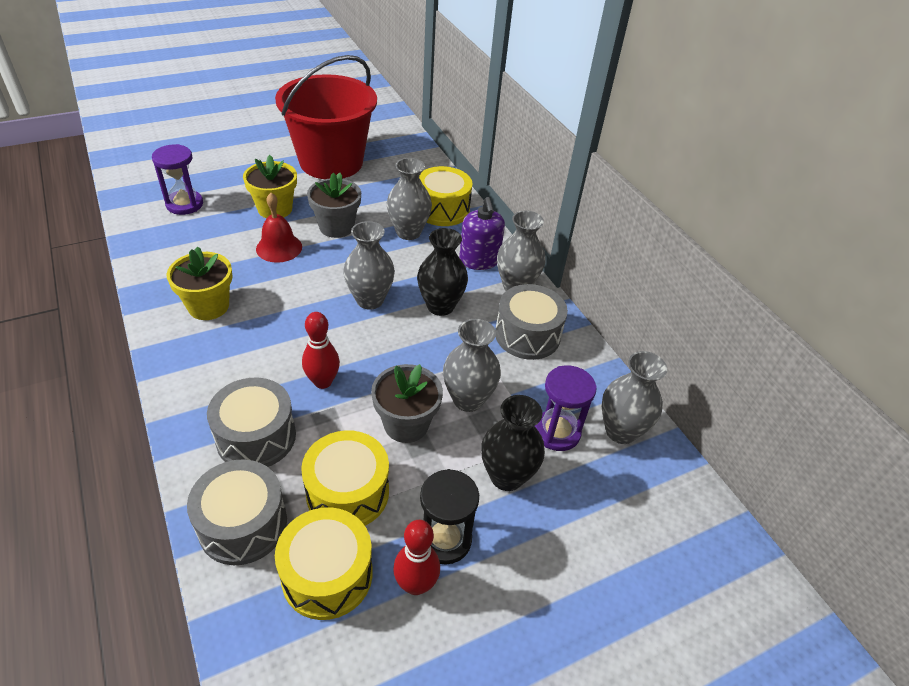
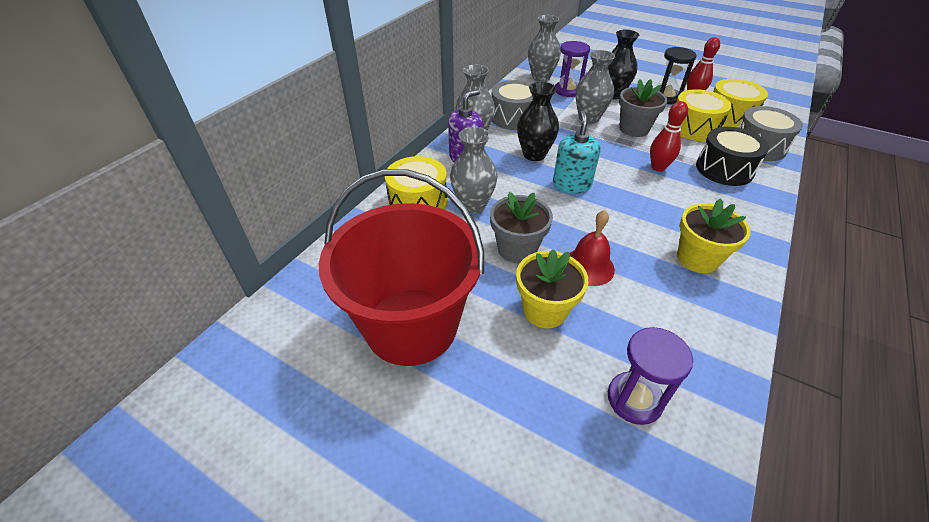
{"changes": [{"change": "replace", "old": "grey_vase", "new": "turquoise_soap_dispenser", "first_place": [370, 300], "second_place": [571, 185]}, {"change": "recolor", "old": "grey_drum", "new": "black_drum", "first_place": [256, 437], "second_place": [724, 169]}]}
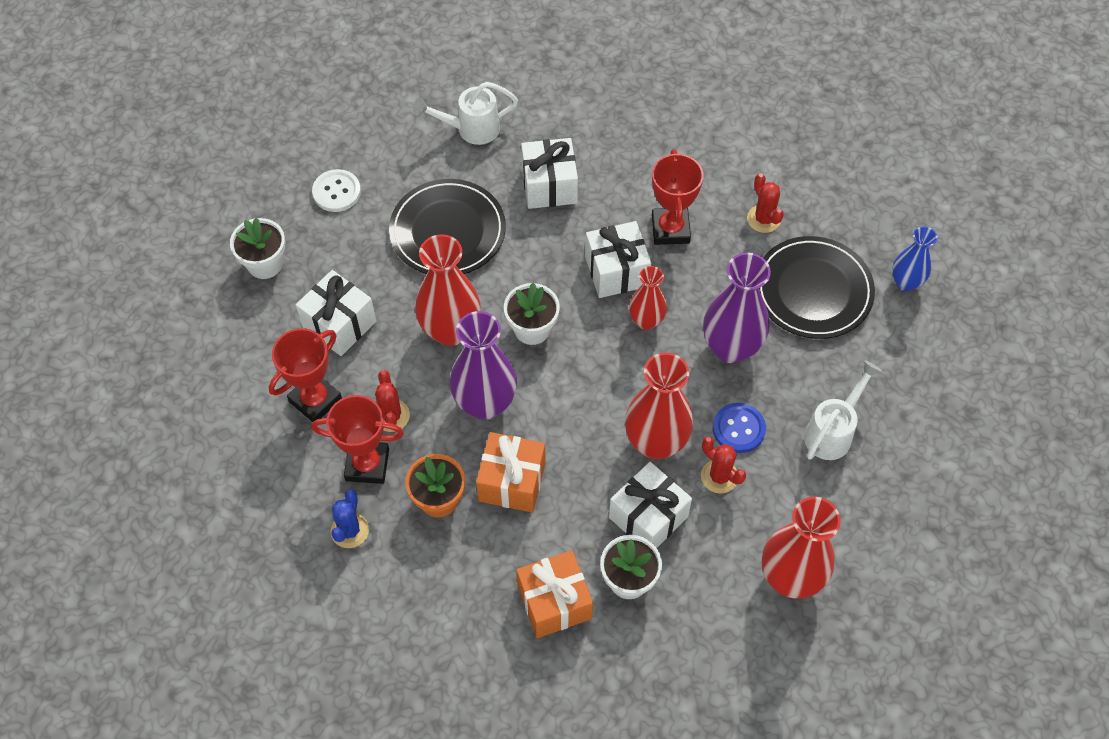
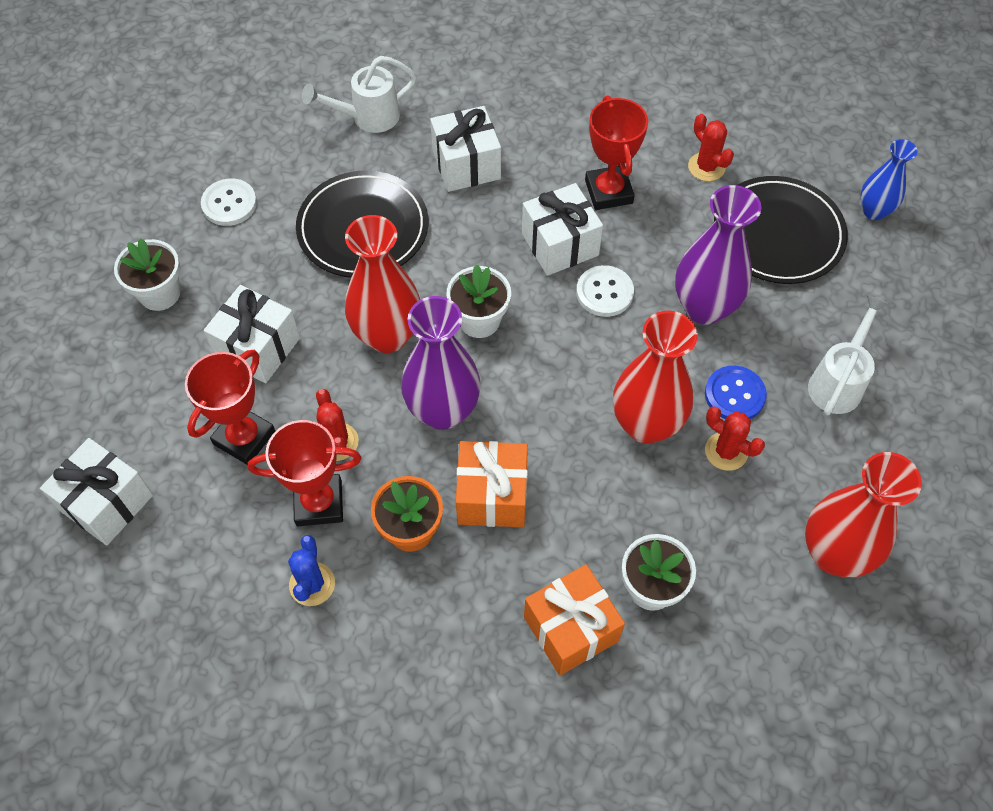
{"changes": [{"change": "move", "old": "white_gift", "first_place": [648, 517], "second_place": [106, 503]}, {"change": "replace", "old": "red_vase", "new": "white_button", "first_place": [646, 321], "second_place": [604, 292]}]}
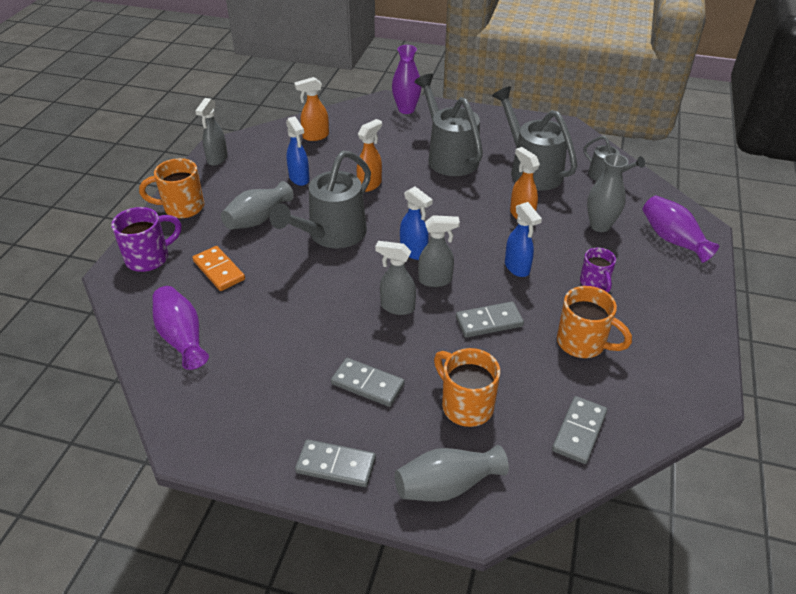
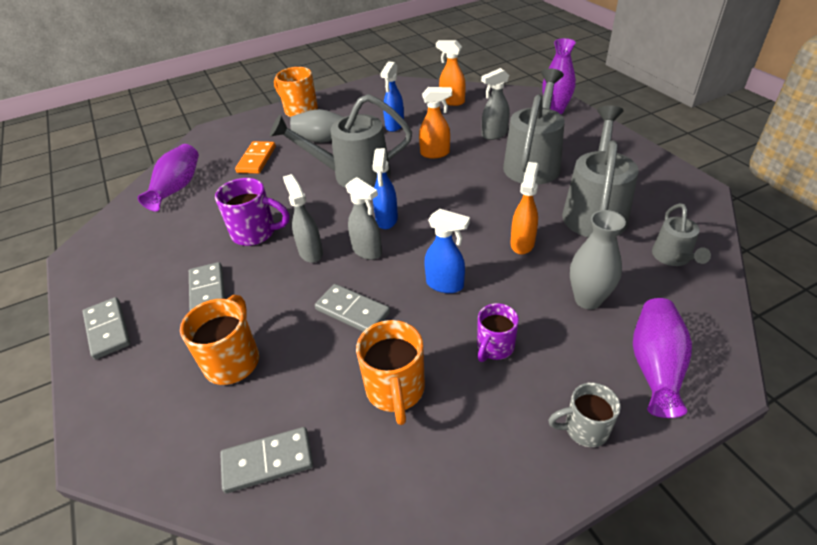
{"changes": [{"change": "move", "old": "purple_mug", "first_place": [149, 258], "second_place": [255, 233]}, {"change": "rotate", "old": "blue_spray_bottle", "first_place": [517, 268], "second_place": [445, 285], "degrees": -90}, {"change": "move", "old": "grey_spray_bottle", "first_place": [217, 159], "second_place": [494, 135]}, {"change": "insert", "new": "grey_mug", "second_place": [584, 429]}, {"change": "delete", "old": "grey_vase", "first_place": [447, 485]}]}
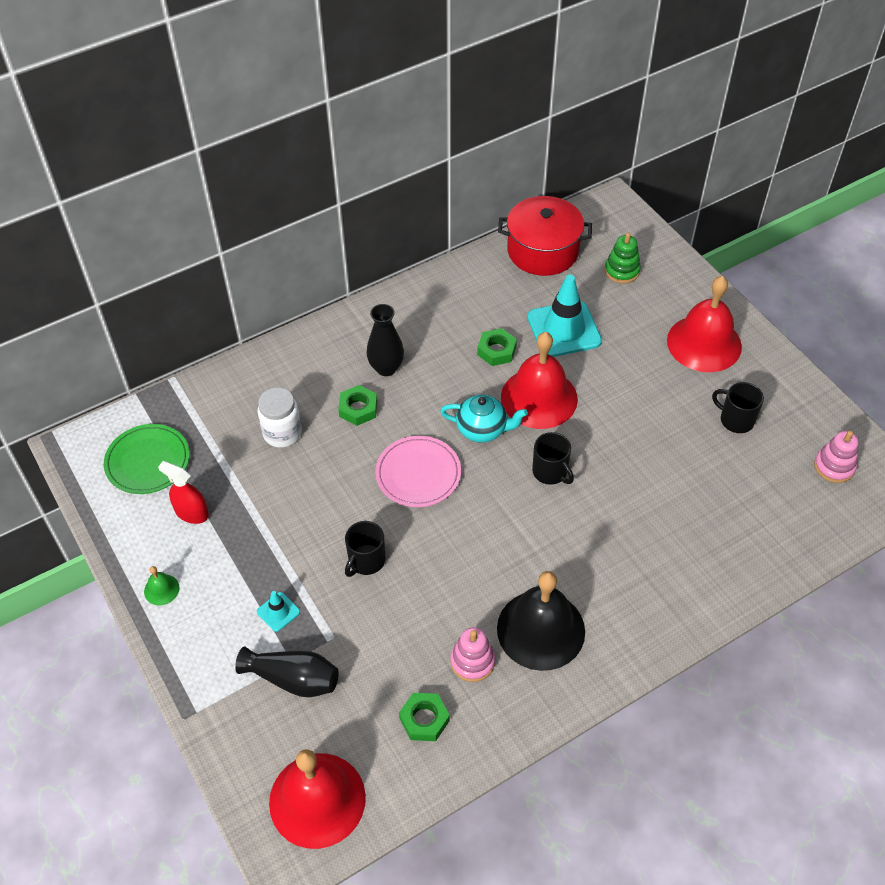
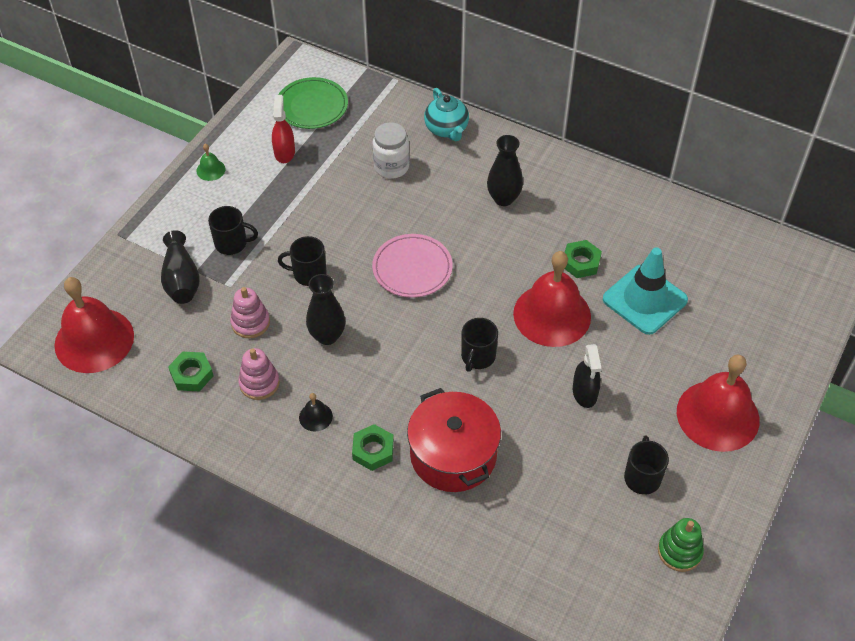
{"changes": [{"change": "replace", "old": "turquoise_traffic_cone", "new": "black_mug", "first_place": [278, 612], "second_place": [232, 243]}, {"change": "move", "old": "pink_stacking_toy", "first_place": [834, 466], "second_place": [250, 323]}, {"change": "resize", "old": "black_bell", "first_place": [541, 629], "second_place": [315, 416], "factor": 0.41}, {"change": "insert", "new": "black_vase", "second_place": [327, 336]}, {"change": "move", "old": "green_nut", "first_place": [358, 409], "second_place": [373, 450]}, {"change": "move", "old": "red_pot", "first_place": [543, 251], "second_place": [453, 455]}, {"change": "move", "old": "turquoise_teapot", "first_place": [482, 429], "second_place": [446, 129]}, {"change": "insert", "new": "black_spray_bottle", "second_place": [584, 393]}, {"change": "move", "old": "green_stacking_toy", "first_place": [622, 271], "second_place": [679, 551]}]}
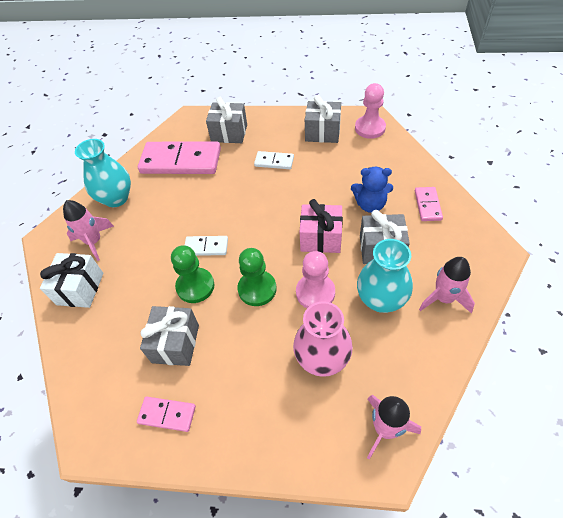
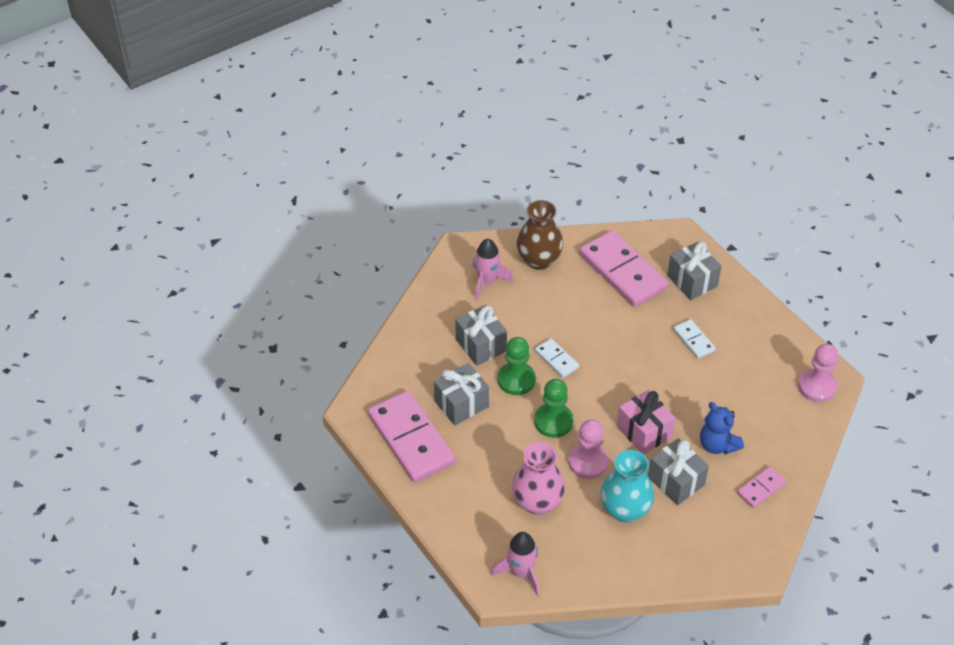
{"changes": [{"change": "resize", "old": "pink_domino", "first_place": [167, 415], "second_place": [411, 439], "factor": 2.1}, {"change": "move", "old": "grey_gift", "first_place": [322, 132], "second_place": [481, 345]}, {"change": "recolor", "old": "turquoise_vase", "new": "brown_vase", "first_place": [116, 198], "second_place": [539, 260]}, {"change": "delete", "old": "white_gift", "first_place": [80, 289]}, {"change": "delete", "old": "pink_rocket", "first_place": [443, 298]}]}
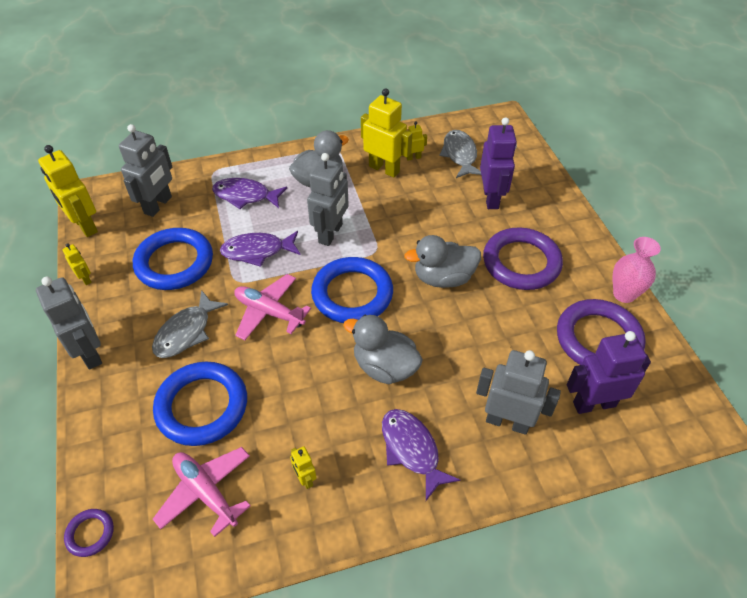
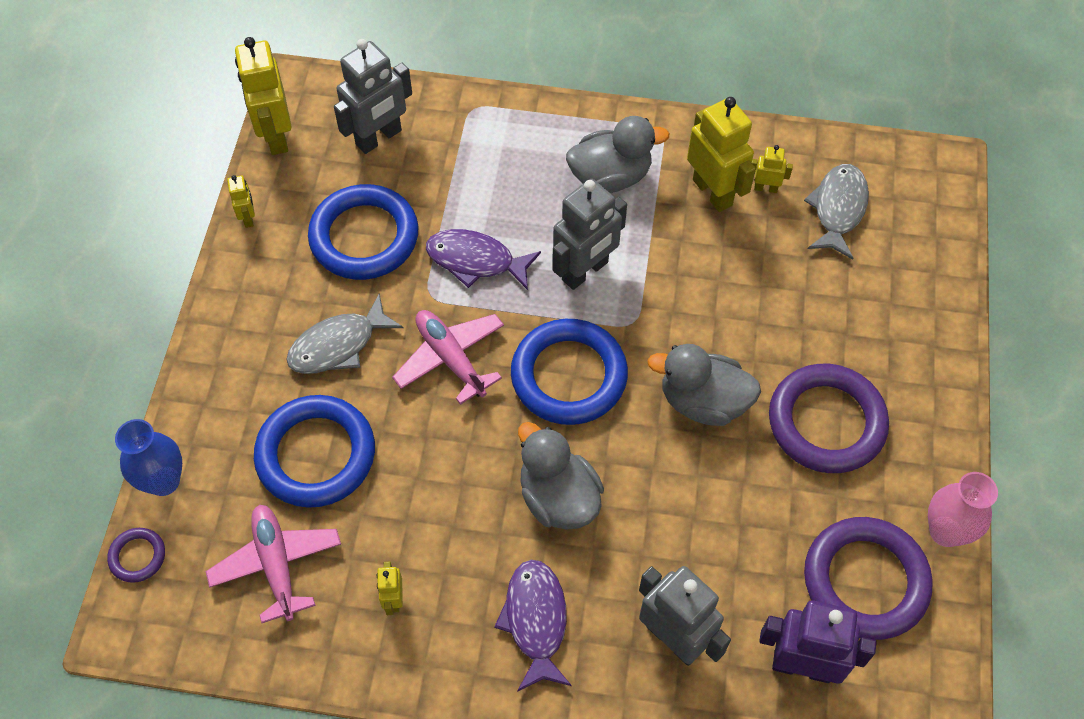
{"changes": [{"change": "insert", "new": "blue_vase", "second_place": [163, 481]}, {"change": "delete", "old": "grey_robot", "first_place": [90, 353]}, {"change": "delete", "old": "purple_fish", "first_place": [245, 196]}, {"change": "delete", "old": "purple_robot", "first_place": [491, 198]}]}
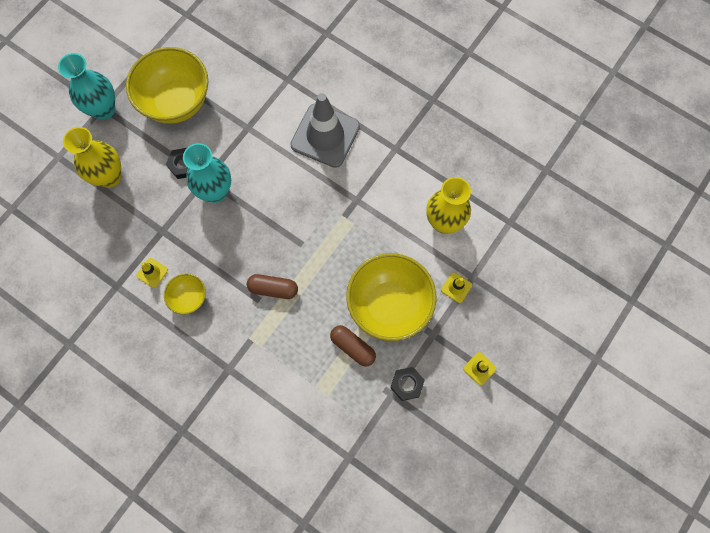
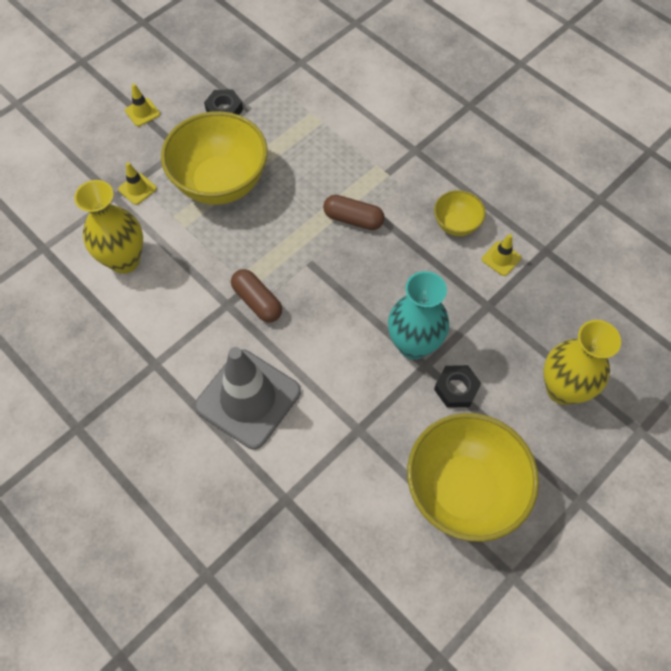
{"changes": [{"change": "move", "old": "brown_capsule", "first_place": [353, 347], "second_place": [257, 301]}, {"change": "delete", "old": "turquoise_vase", "first_place": [104, 109]}]}
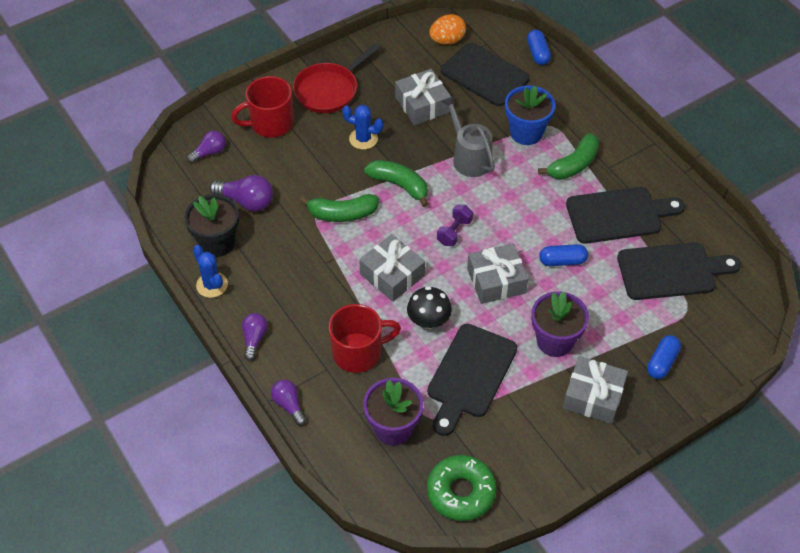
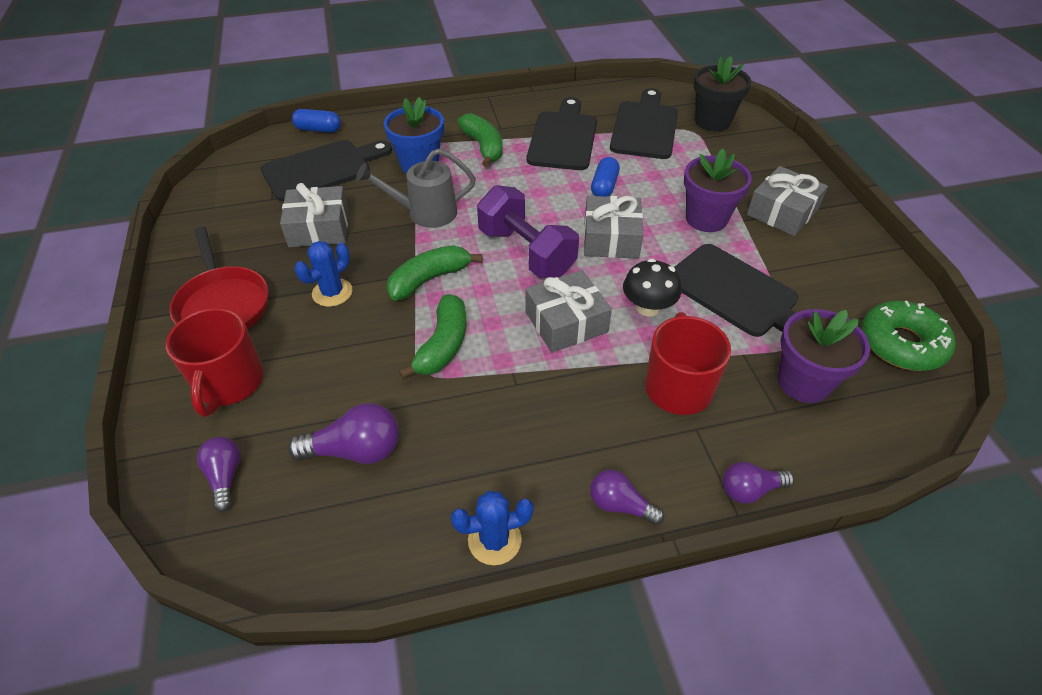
{"changes": [{"change": "rotate", "old": "purple_light_bulb", "first_place": [246, 201], "second_place": [355, 450], "degrees": 45}, {"change": "resize", "old": "purple_dumbbell", "first_place": [454, 232], "second_place": [526, 252], "factor": 1.96}, {"change": "move", "old": "black_flower_pot", "first_place": [217, 243], "second_place": [712, 121]}, {"change": "delete", "old": "orange_egg", "first_place": [447, 40]}, {"change": "delete", "old": "blue_capsule", "first_place": [662, 362]}]}
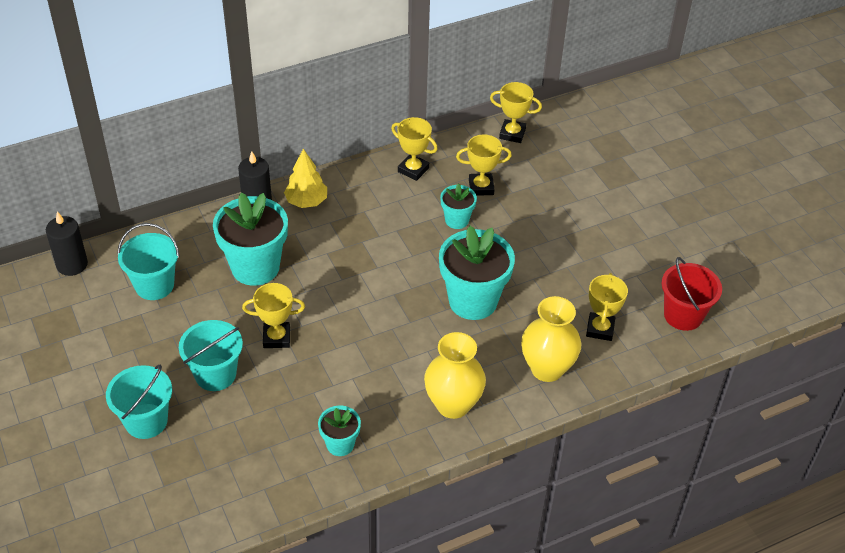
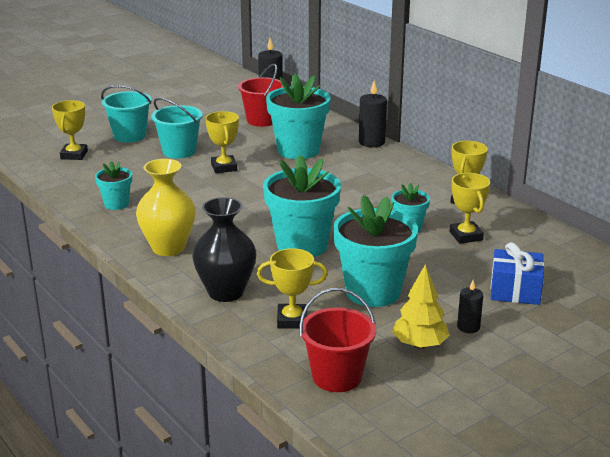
{"changes": [{"change": "move", "old": "yellow_trophy", "first_place": [512, 134], "second_place": [74, 155]}, {"change": "recolor", "old": "yellow_vase", "new": "black_vase", "first_place": [547, 368], "second_place": [226, 292]}, {"change": "recolor", "old": "turquoise_bucket", "new": "red_bucket", "first_place": [154, 285], "second_place": [262, 120]}, {"change": "insert", "new": "turquoise_flower_pot", "second_place": [373, 292]}, {"change": "move", "old": "yellow_tree", "first_place": [306, 201], "second_place": [419, 344]}, {"change": "insert", "new": "black_candle", "second_place": [468, 327]}, {"change": "insert", "new": "blue_gift", "second_place": [515, 290]}]}
